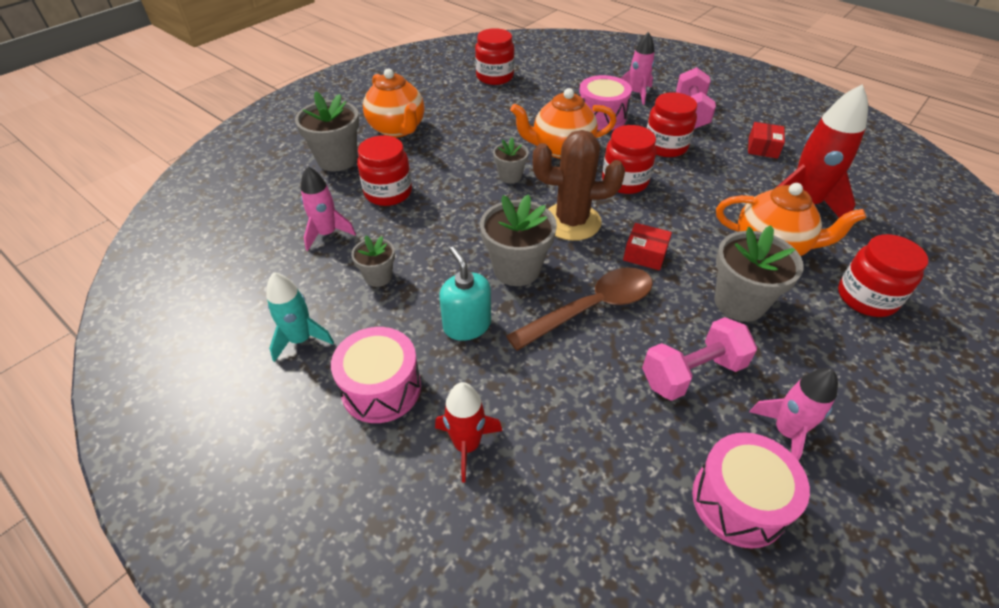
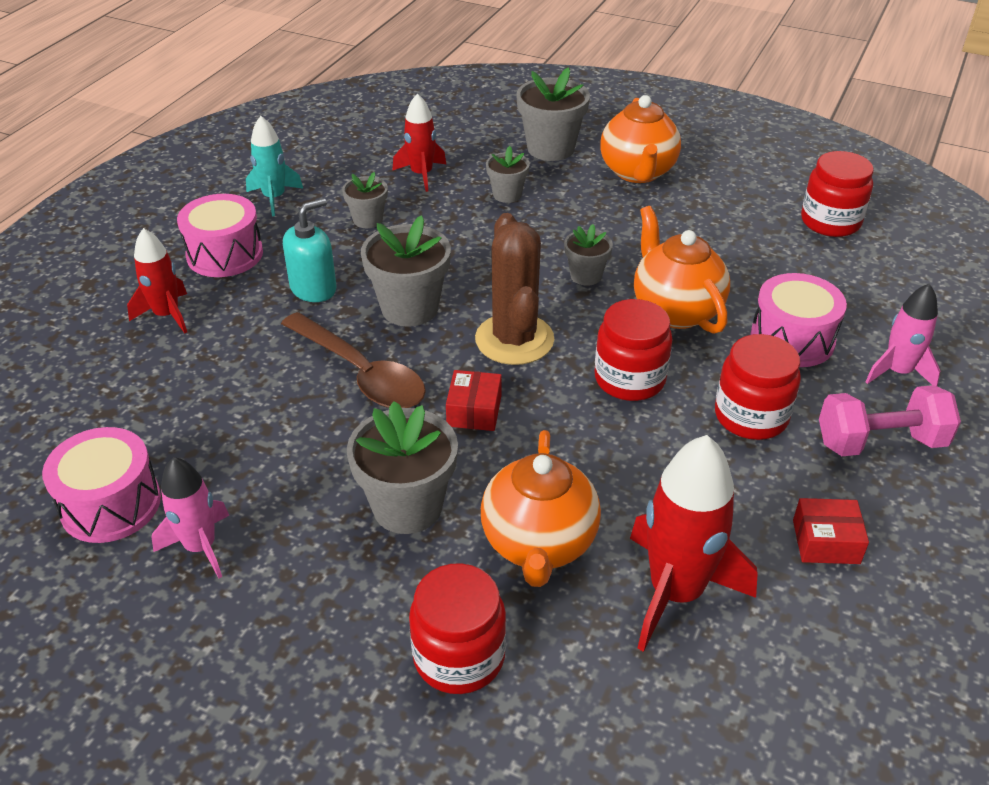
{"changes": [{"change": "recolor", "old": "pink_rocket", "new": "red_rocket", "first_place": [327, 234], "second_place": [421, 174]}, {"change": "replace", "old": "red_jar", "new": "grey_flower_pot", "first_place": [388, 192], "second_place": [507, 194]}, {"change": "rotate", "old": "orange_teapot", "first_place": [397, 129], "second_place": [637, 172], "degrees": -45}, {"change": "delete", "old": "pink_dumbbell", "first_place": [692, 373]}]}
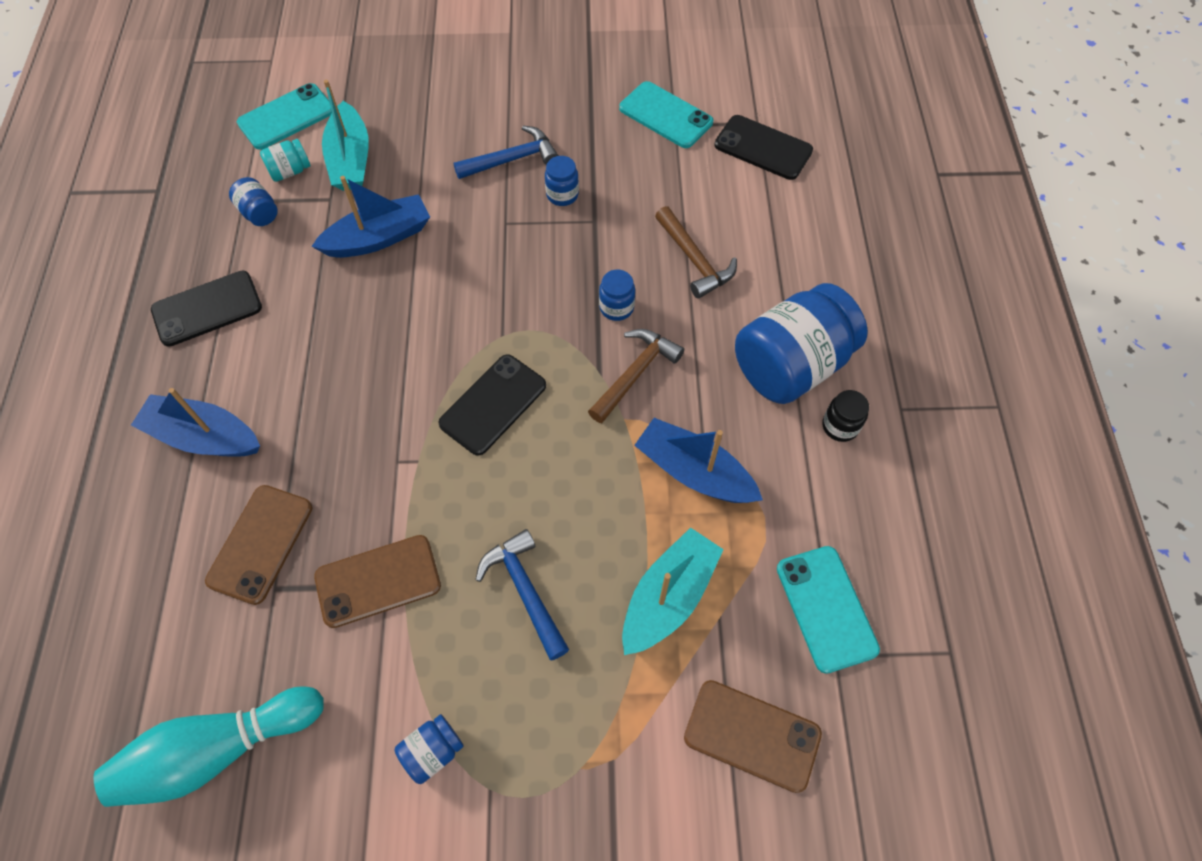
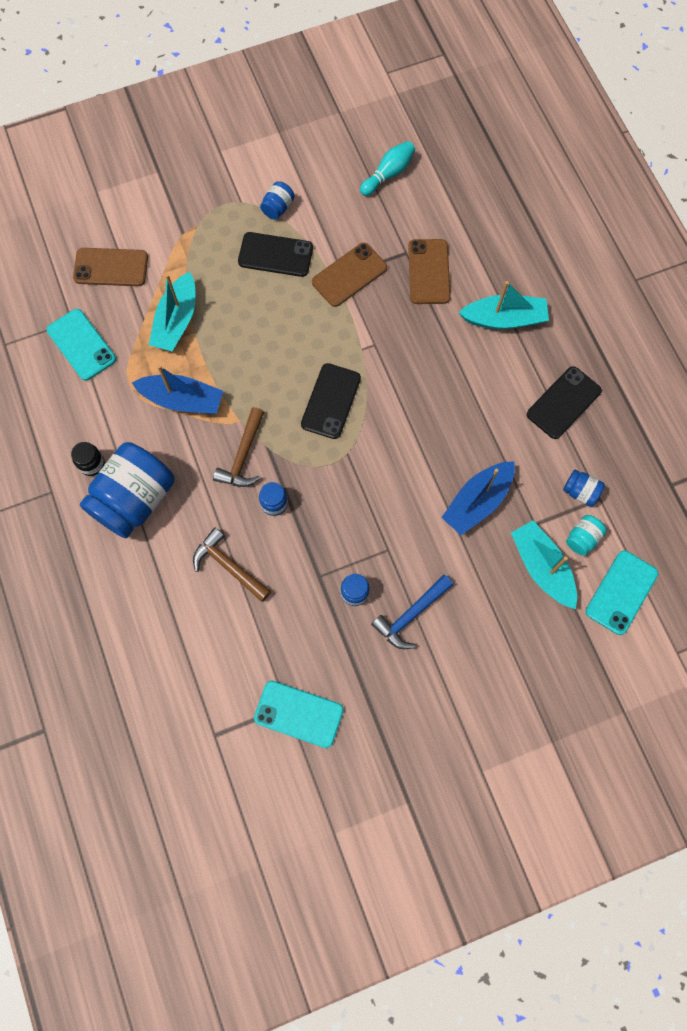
{"changes": [{"change": "move", "old": "black_phone", "first_place": [763, 148], "second_place": [275, 255]}, {"change": "resize", "old": "turquoise_bowling_pin", "first_place": [217, 750], "second_place": [388, 174], "factor": 0.62}, {"change": "recolor", "old": "blue_boat", "new": "turquoise_boat", "first_place": [204, 437], "second_place": [504, 319]}, {"change": "delete", "old": "blue_hammer", "first_place": [525, 591]}]}
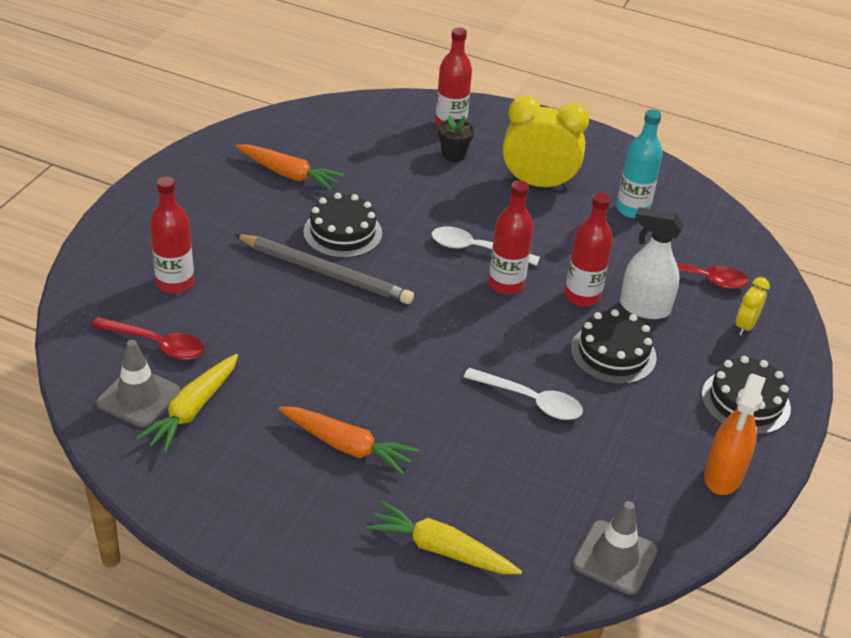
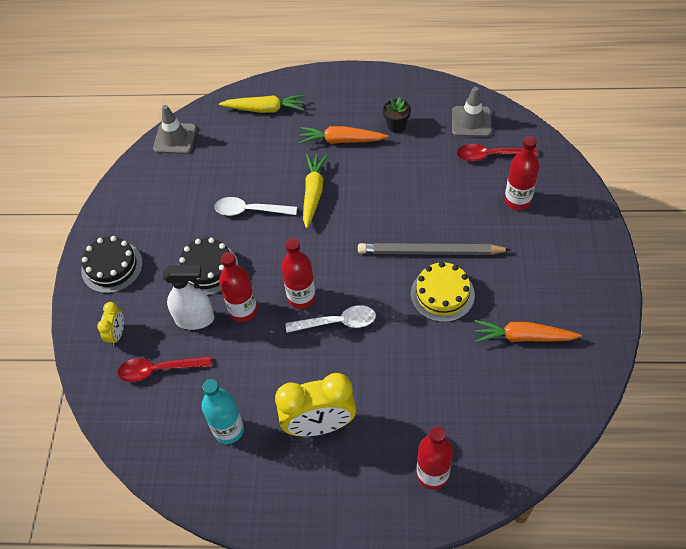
{"changes": [{"change": "move", "old": "yellow_carrot", "first_place": [192, 410], "second_place": [313, 193]}, {"change": "move", "old": "black_flower_pot", "first_place": [453, 155], "second_place": [396, 125]}, {"change": "recolor", "old": "black_cake", "new": "yellow_cake", "first_place": [342, 232], "second_place": [442, 294]}, {"change": "delete", "old": "orange_spray_bottle", "first_place": [723, 476]}]}
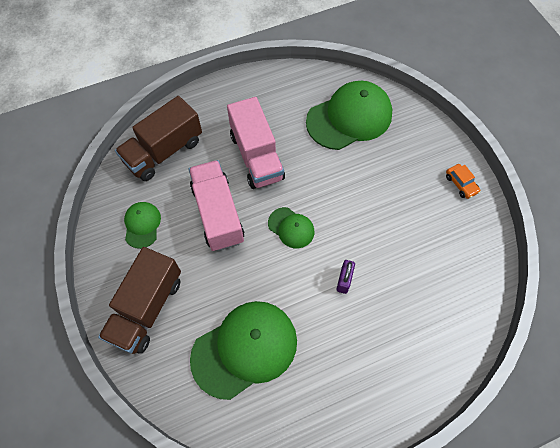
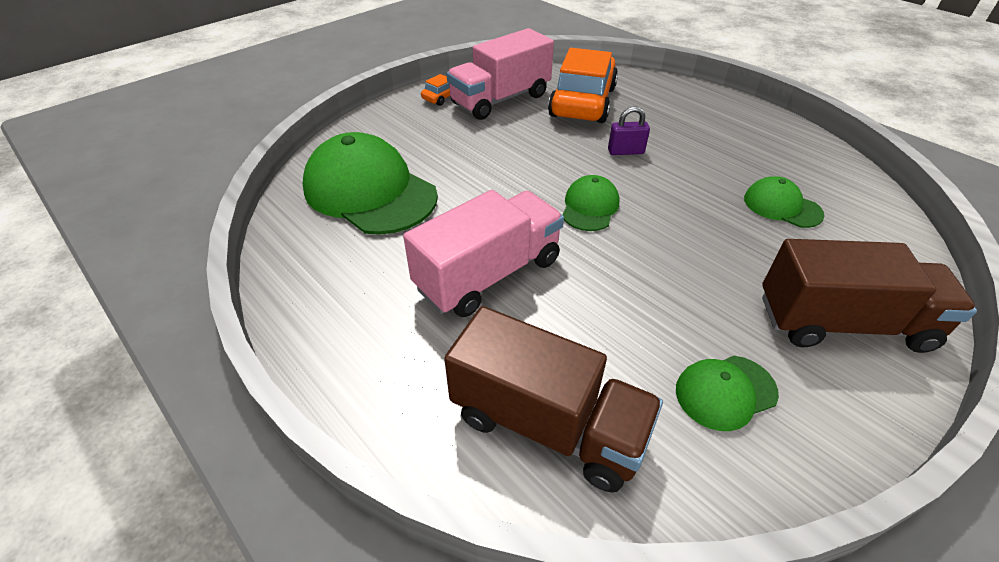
{"changes": [{"change": "move", "old": "pink_truck", "first_place": [218, 214], "second_place": [500, 99]}, {"change": "insert", "new": "orange_car", "second_place": [582, 102]}, {"change": "resize", "old": "green_cap", "first_place": [245, 349], "second_place": [782, 206], "factor": 0.5}]}
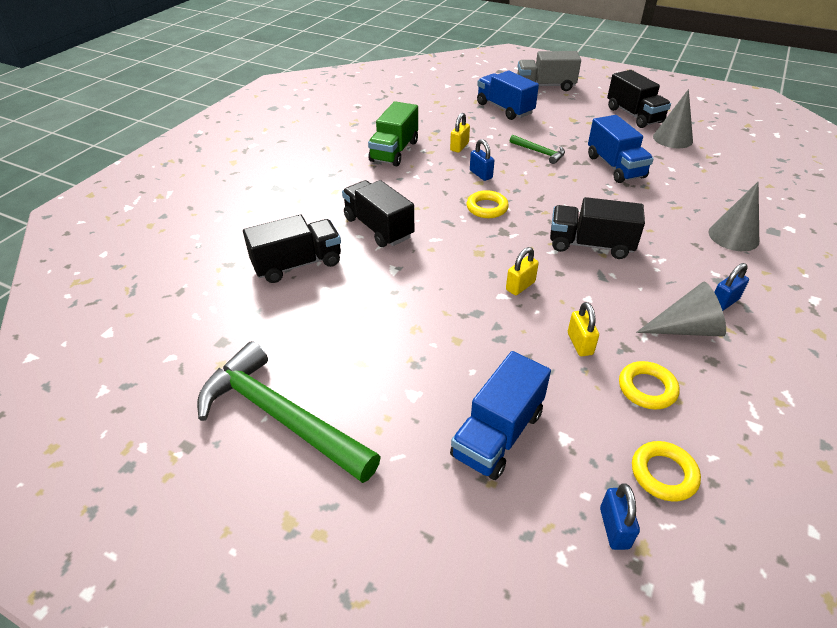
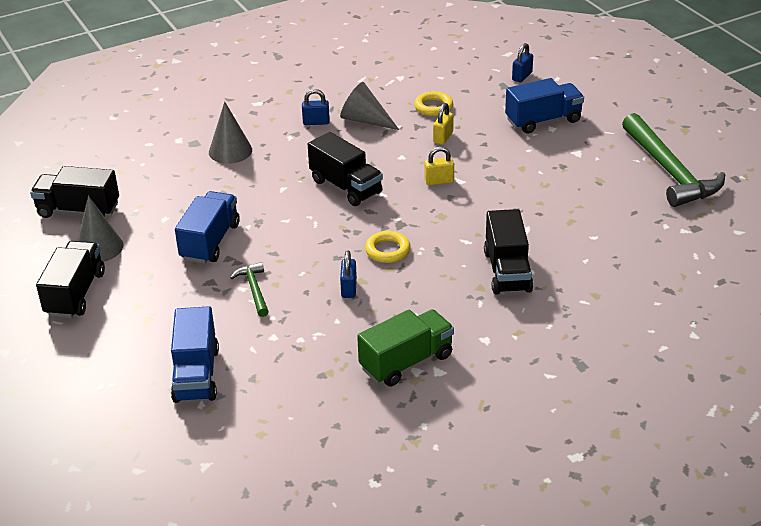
{"changes": [{"change": "move", "old": "black_truck", "first_place": [297, 264], "second_place": [78, 210]}, {"change": "delete", "old": "yellow_padlock", "first_place": [459, 147]}, {"change": "delete", "old": "grey_truck", "first_place": [545, 86]}, {"change": "delete", "old": "yellow_ring", "first_place": [663, 474]}]}
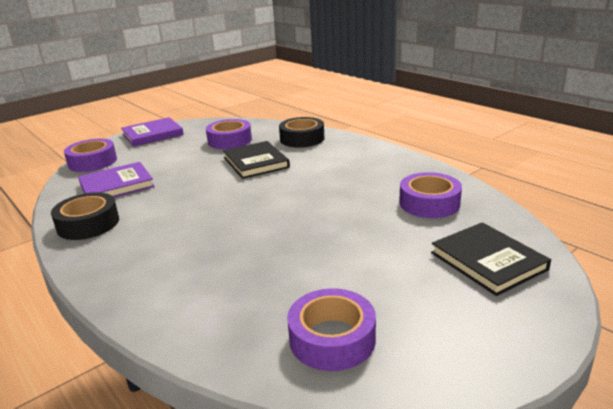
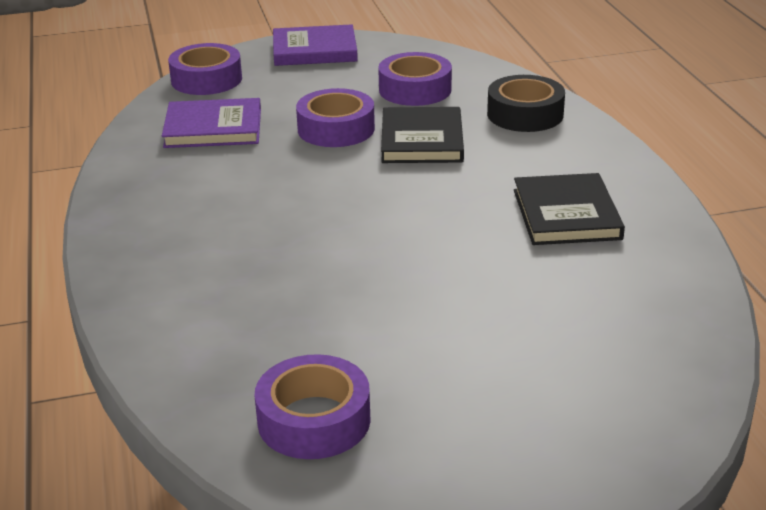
{"changes": [{"change": "move", "old": "purple_tape", "first_place": [429, 203], "second_place": [336, 129]}, {"change": "move", "old": "black_book", "first_place": [488, 261], "second_place": [566, 214]}, {"change": "delete", "old": "black_tape", "first_place": [88, 224]}]}
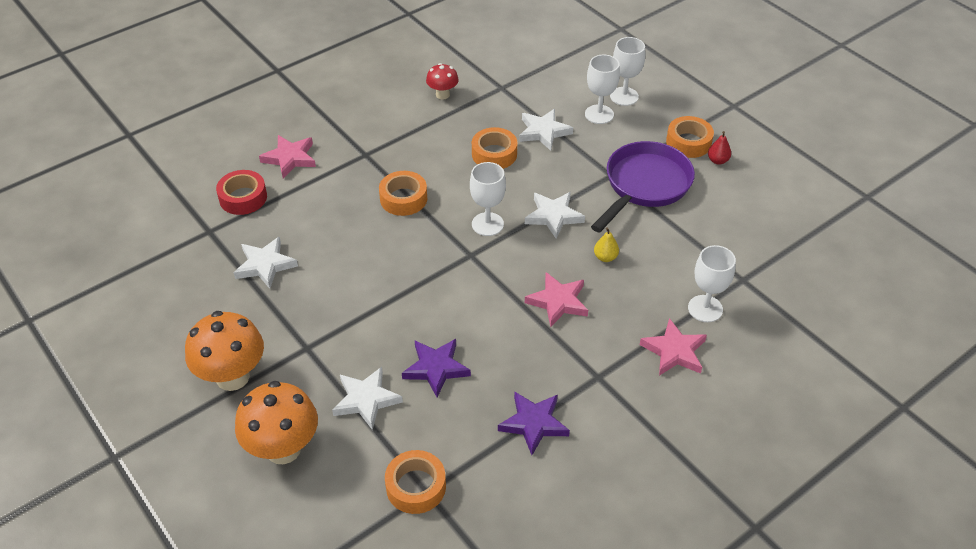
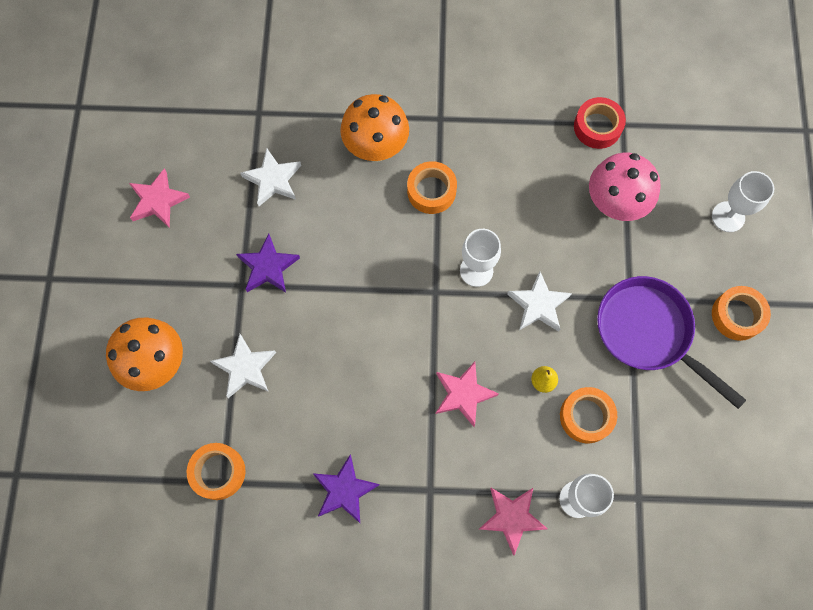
{"changes": [{"change": "move", "old": "pink_star", "first_place": [290, 158], "second_place": [158, 200]}, {"change": "move", "old": "purple_star", "first_place": [436, 368], "second_place": [268, 267]}, {"change": "move", "old": "orange_mushroom", "first_place": [232, 377], "second_place": [376, 148]}, {"change": "move", "old": "orange_tape", "first_place": [494, 154], "second_place": [586, 416]}, {"change": "move", "old": "red_tape", "first_place": [243, 198], "second_place": [597, 127]}, {"change": "replace", "old": "white_star", "new": "pink_mushroom", "first_place": [543, 132], "second_place": [614, 204]}, {"change": "rotate", "old": "purple_pan", "first_place": [644, 186], "second_place": [648, 333], "degrees": -120}, {"change": "delete", "old": "red_mushroom", "first_place": [442, 95]}, {"change": "delete", "old": "white_goblet", "first_place": [599, 114]}, {"change": "delete", "old": "red_pear", "first_place": [717, 160]}]}
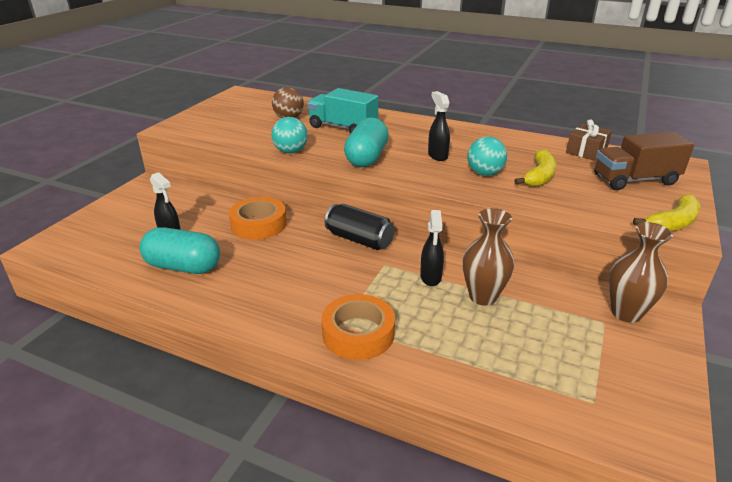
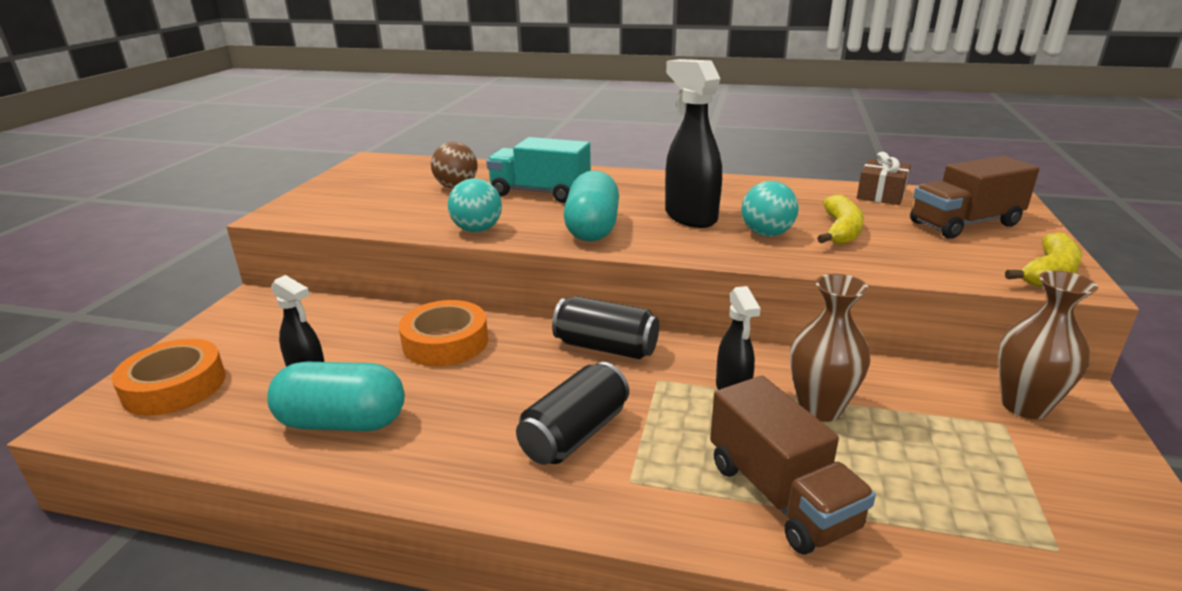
{"changes": [{"change": "move", "old": "orange_tape", "first_place": [358, 333], "second_place": [174, 386]}, {"change": "insert", "new": "black_can", "second_place": [575, 434]}, {"change": "resize", "old": "black_spray_bottle", "first_place": [437, 155], "second_place": [690, 217], "factor": 1.69}, {"change": "insert", "new": "brown_truck", "second_place": [780, 495]}]}
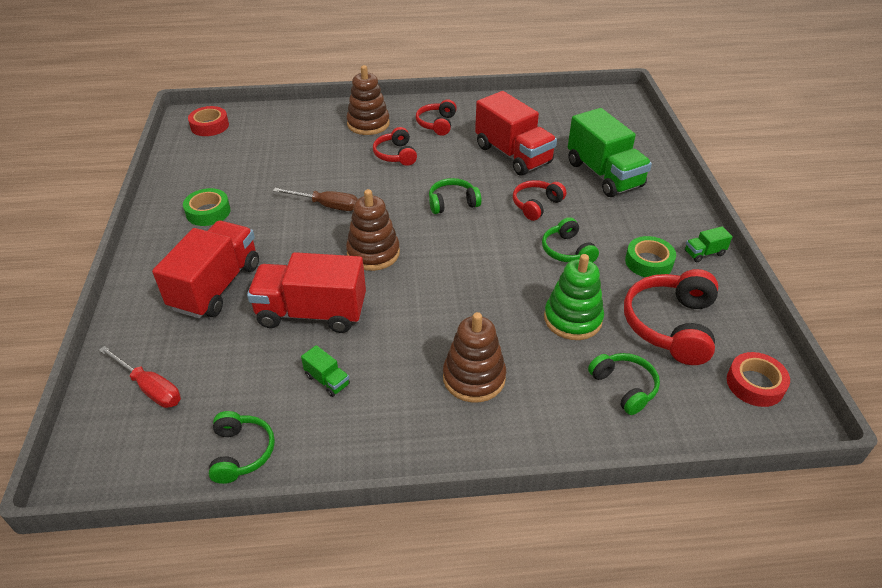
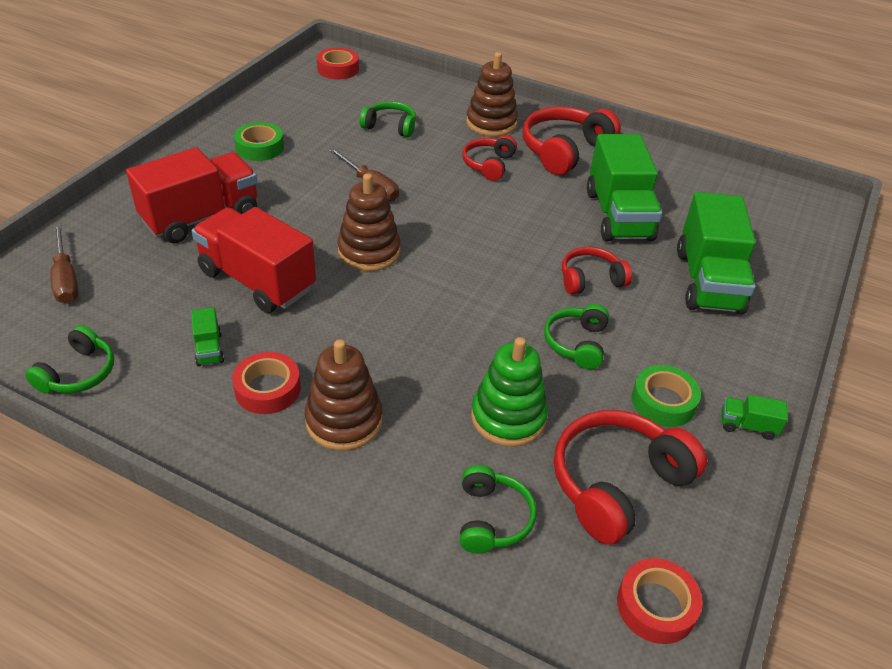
{"changes": [{"change": "recolor", "old": "red_screwdriver", "new": "brown_screwdriver", "first_place": [150, 388], "second_place": [66, 279]}, {"change": "insert", "new": "red_tape", "second_place": [267, 389]}, {"change": "move", "old": "green_headphones", "first_place": [452, 203], "second_place": [390, 126]}, {"change": "resize", "old": "red_headphones", "first_place": [437, 124], "second_place": [564, 150], "factor": 1.69}, {"change": "recolor", "old": "red_truck", "new": "green_truck", "first_place": [513, 155], "second_place": [618, 215]}]}
